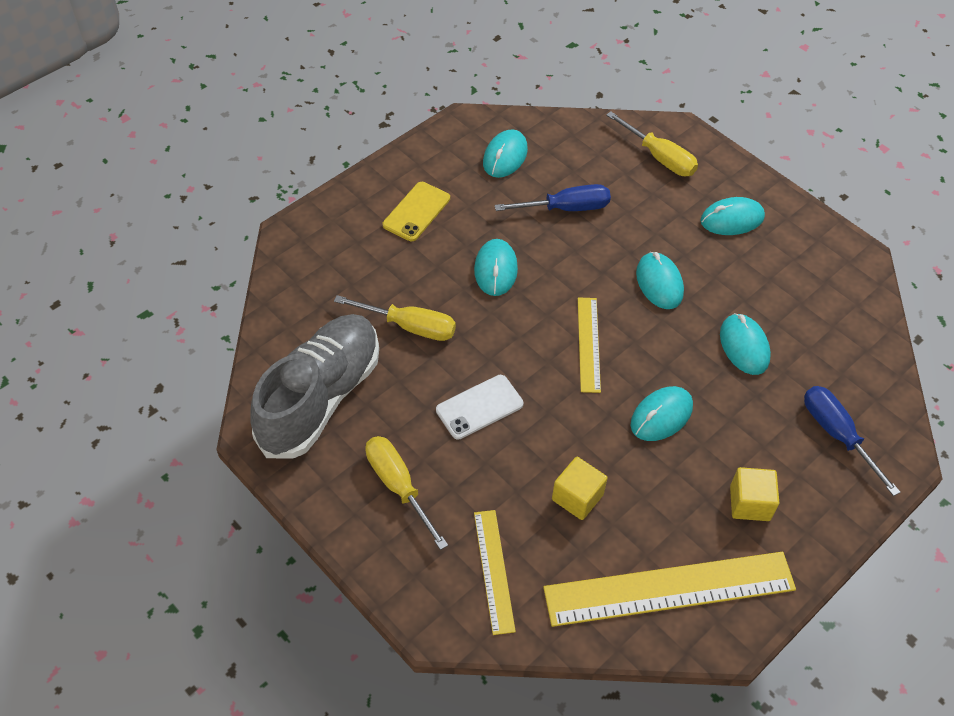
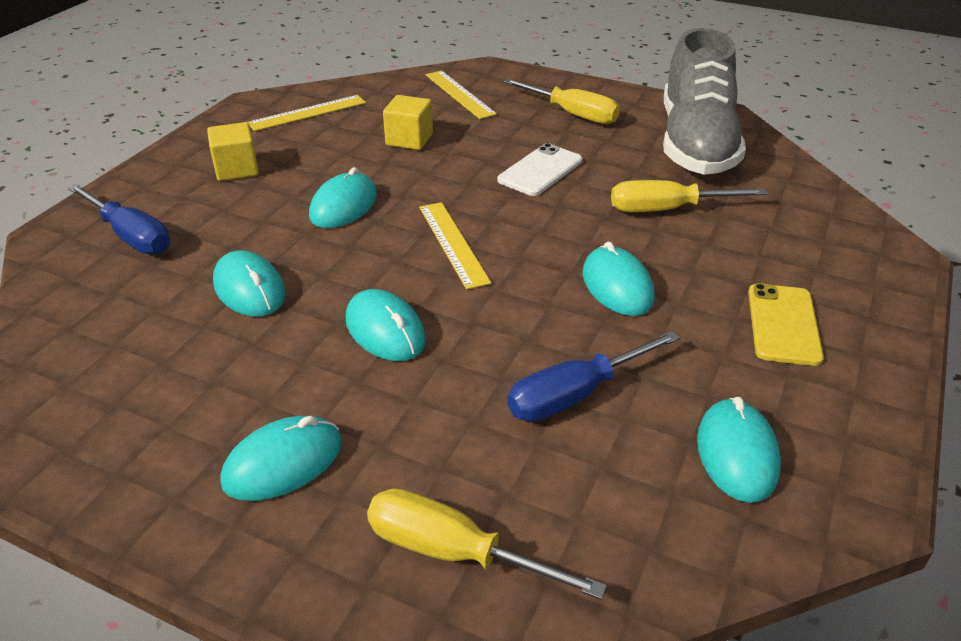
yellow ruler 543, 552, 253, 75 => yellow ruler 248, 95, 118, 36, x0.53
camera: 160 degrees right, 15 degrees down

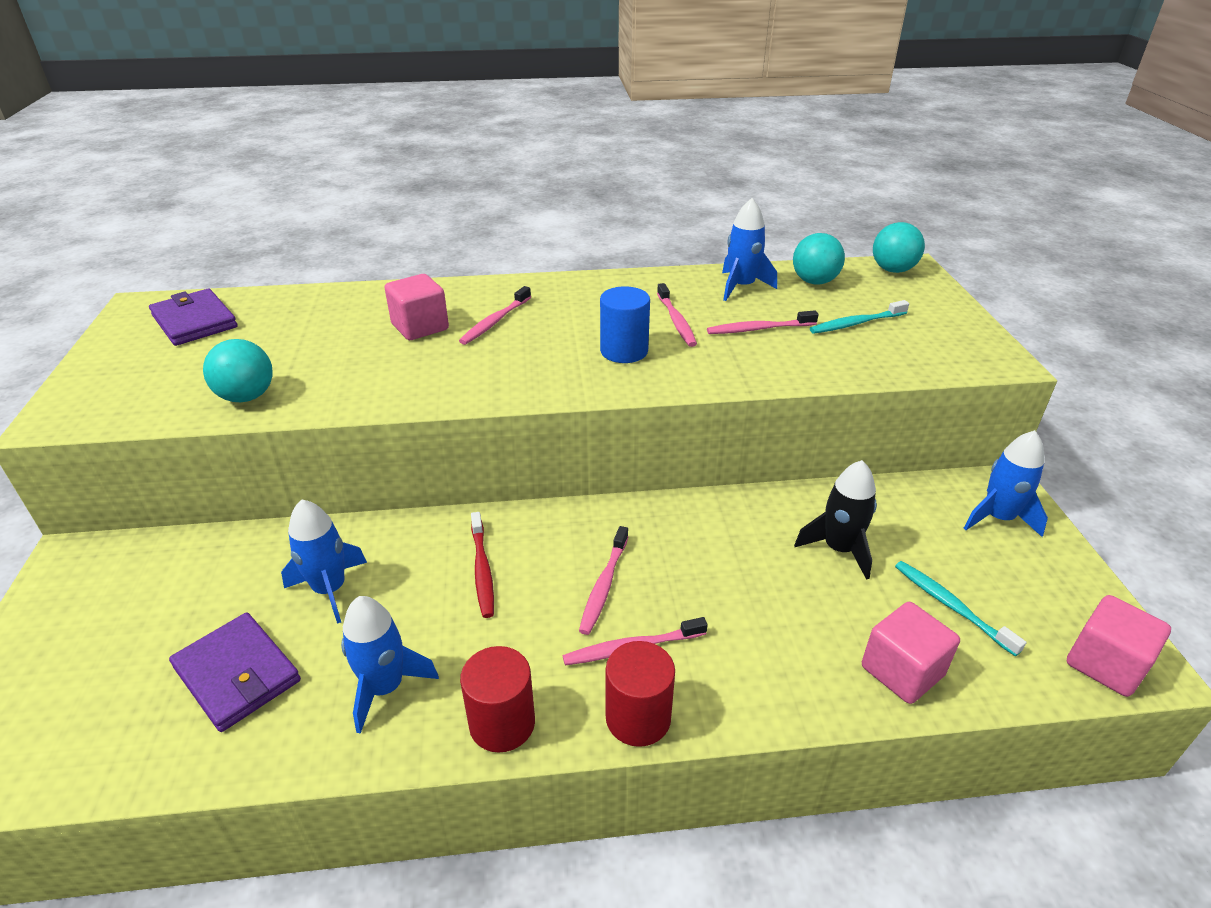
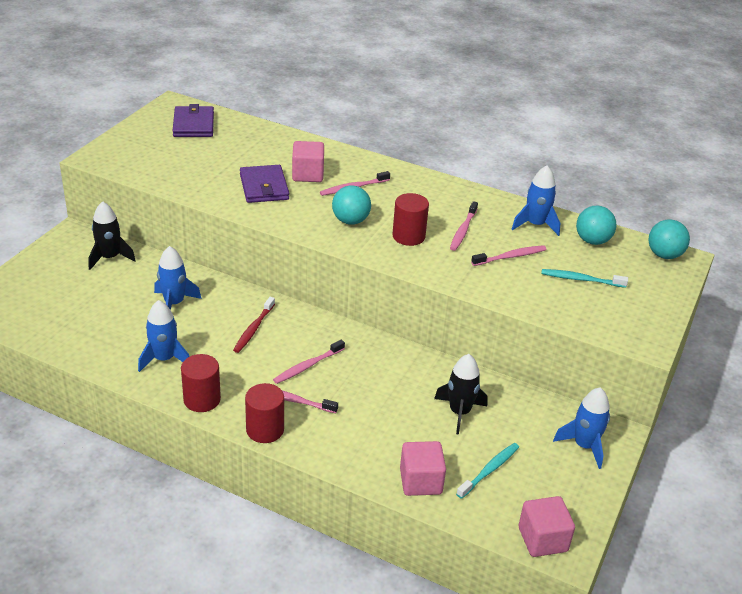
blue cylinder 600, 286, 50, 77 => red cylinder 392, 193, 37, 53
pink toothbrush 707, 310, 111, 24 => pink toothbrush 471, 245, 76, 21, 135 degrees clockwise
turquoise ball 203, 339, 70, 63 => turquoise ball 332, 186, 39, 39, shifted
turquoise toothbrush 895, 561, 132, 95 => turquoise toothbrush 456, 443, 63, 56, 45 degrees clockwise
purple wallet 169, 613, 132, 119 => purple wallet 240, 165, 49, 38, shifted
nothing => black rocket 88, 201, 48, 69
camera: 30 degrees right, 0 degrees up

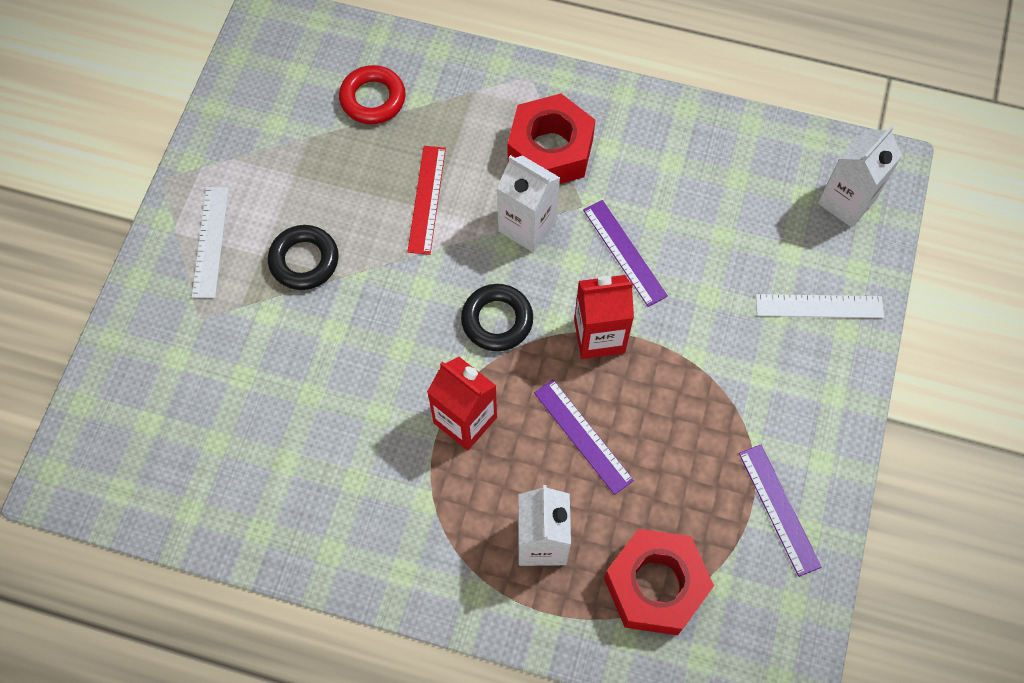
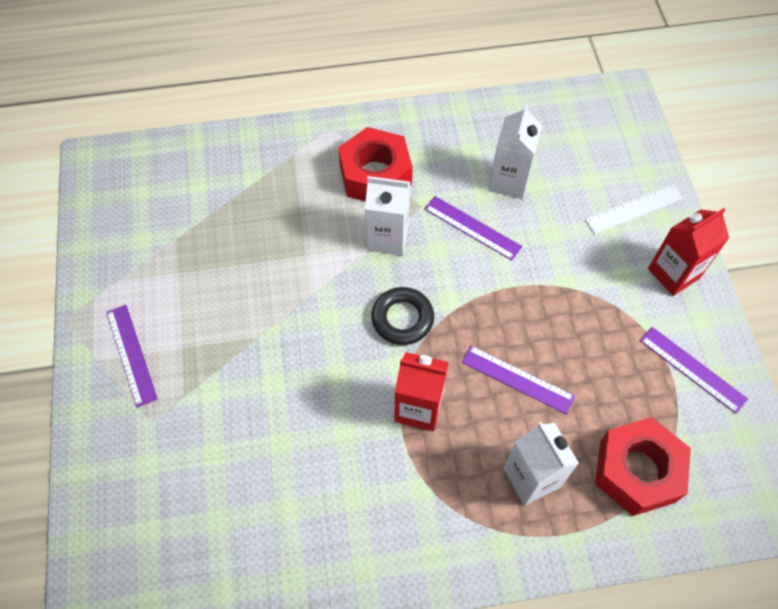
red ring 339, 65, 67, 59 => nothing
white carton 818, 125, 84, 102 => white carton 489, 104, 53, 95, shifted
red ruler 407, 146, 39, 109 => nothing
white ruler 192, 187, 37, 111 => purple ruler 106, 305, 52, 102
black ring 268, 225, 71, 65 => nothing
red carton 574, 275, 60, 84 => red carton 648, 208, 81, 88, shifted
camera: 25 degrees left, 5 degrees down

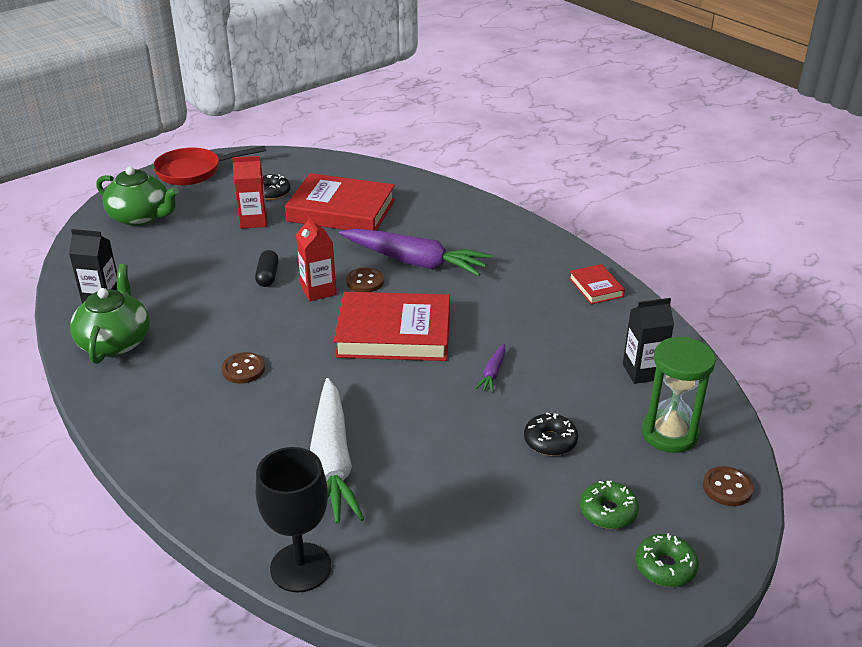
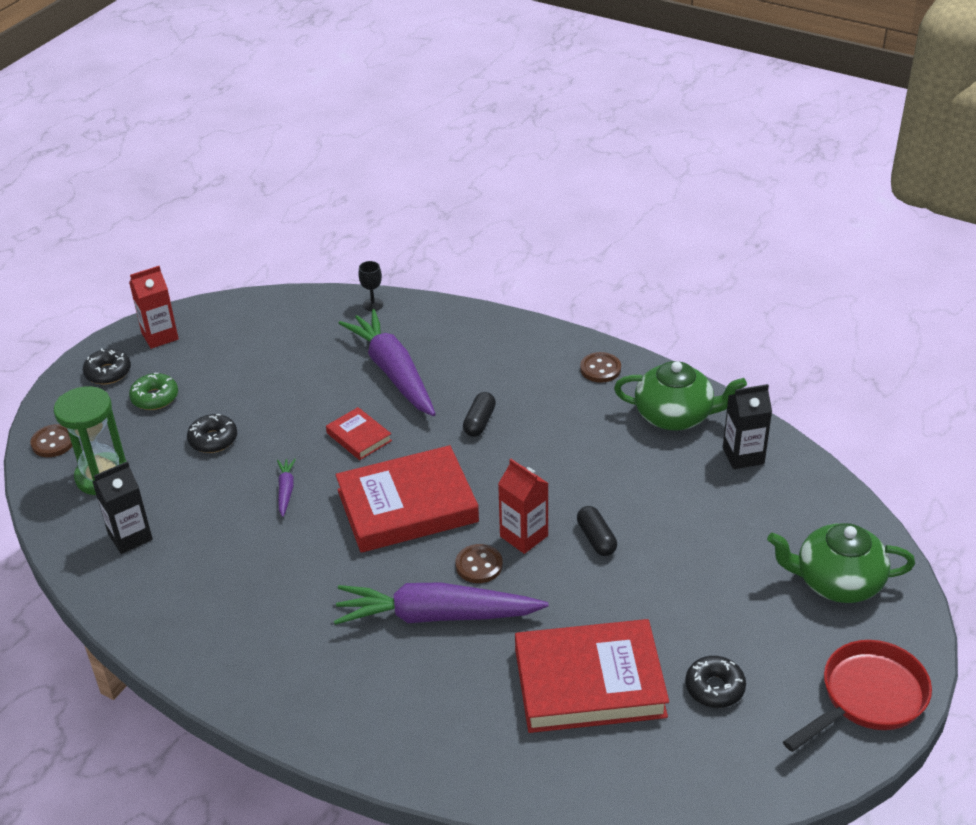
red carton 232, 156, 35, 73 => red carton 129, 266, 50, 83, shifted
green teapot 70, 264, 80, 100 => green teapot 614, 361, 133, 70, 60 degrees counterclockwise
red book 569, 264, 56, 40 => red book 326, 407, 66, 53, shifted
brown button 222, 352, 43, 32 => brown button 580, 352, 41, 31, shifted
white carrot 310, 378, 54, 145 => purple carrot 338, 309, 98, 107
black goblet 256, 447, 75, 145 => black goblet 359, 261, 24, 50, x0.47
green donut 635, 533, 64, 54 => black donut 83, 348, 48, 36
nothing => black capsule 463, 392, 33, 45
camera: 160 degrees right, 5 degrees up

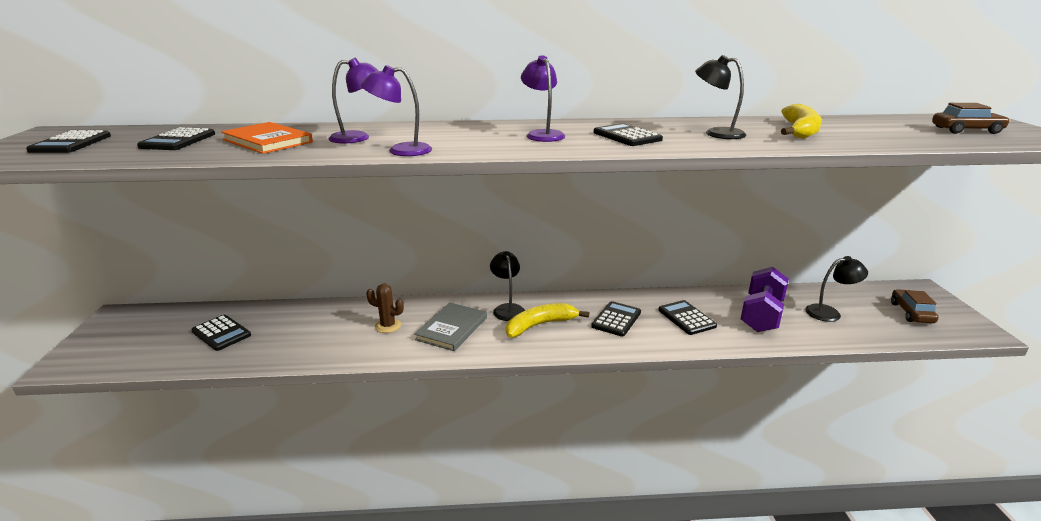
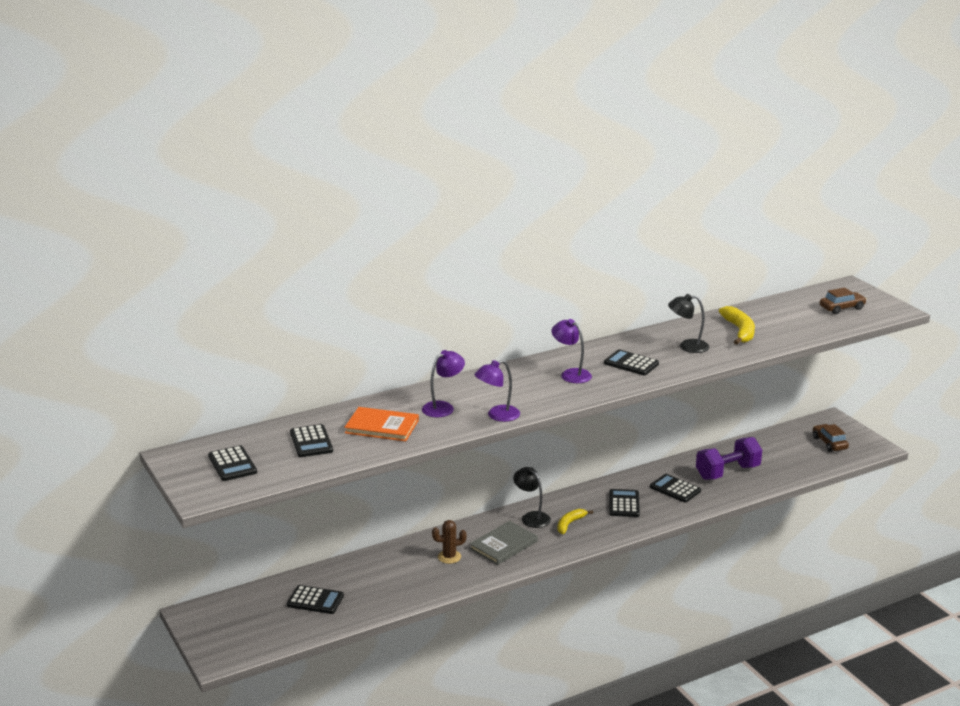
black lamp 805, 256, 63, 66 => nothing
purple dumbbell 741, 267, 48, 65 => purple dumbbell 696, 437, 66, 43, 60 degrees clockwise
grey book 414, 302, 73, 49 => grey book 469, 521, 69, 44, 45 degrees clockwise
yellow banana 506, 303, 84, 35 => yellow banana 557, 509, 36, 25, x0.65
camera: 25 degrees left, 0 degrees up

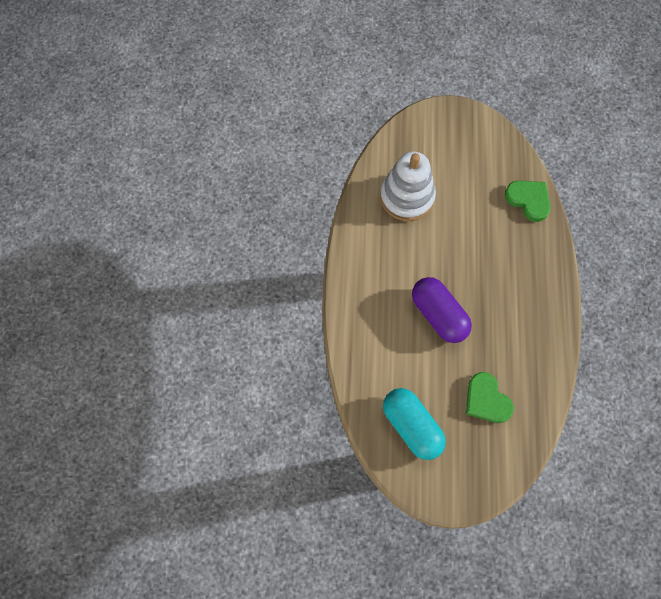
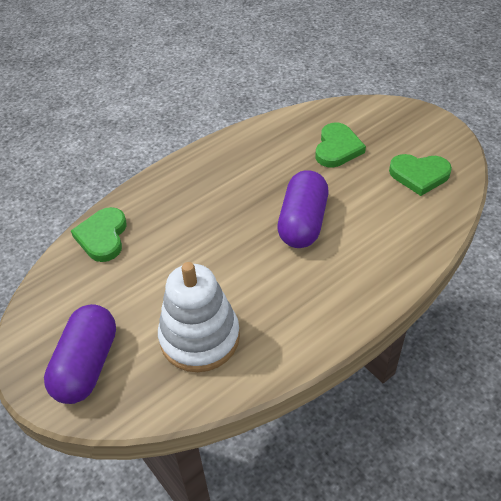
turquoise capsule 383, 388, 63, 72 => green heart 389, 154, 63, 42
nothing => purple capsule 44, 304, 72, 100
camera: 130 degrees left, 20 degrees down

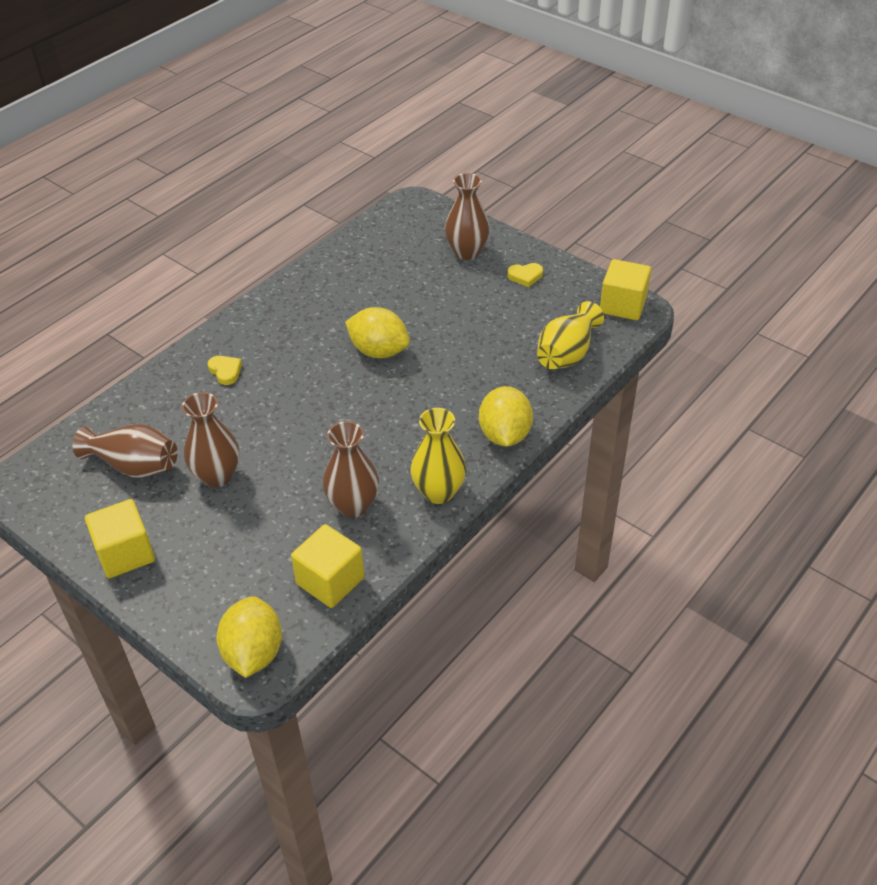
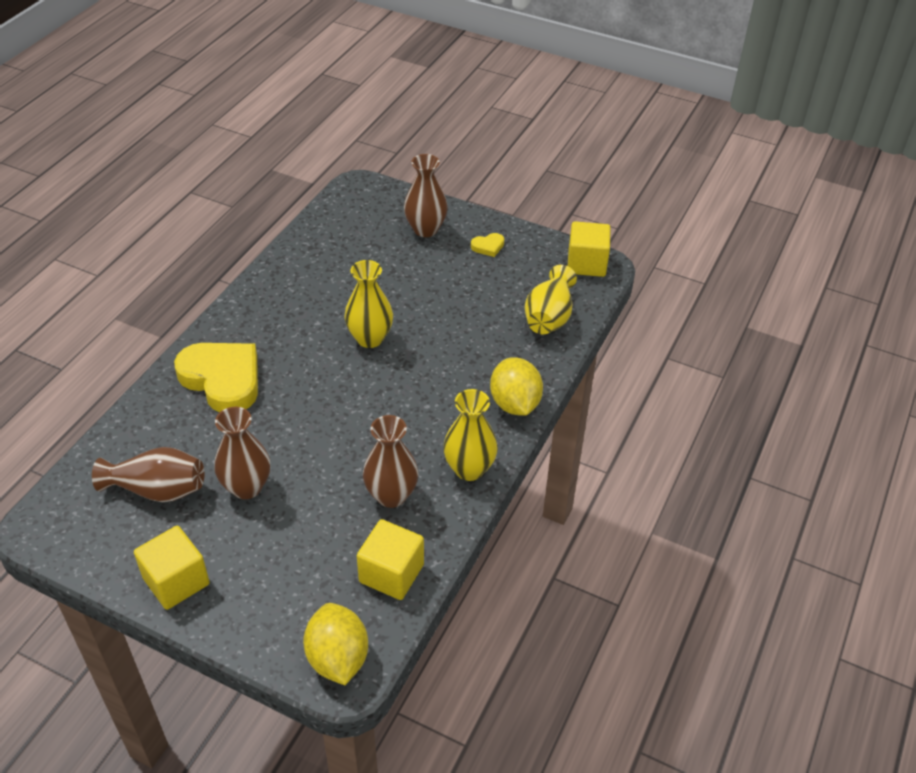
yellow lemon 345, 307, 65, 51 => yellow vase 344, 260, 49, 88
yellow heart 208, 356, 34, 29 => yellow heart 174, 343, 84, 69, x2.43
camera: 15 degrees left, 0 degrees up

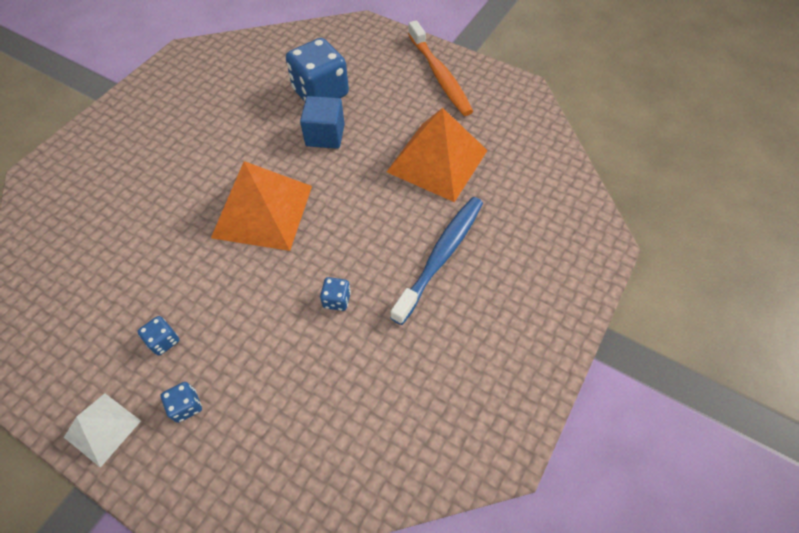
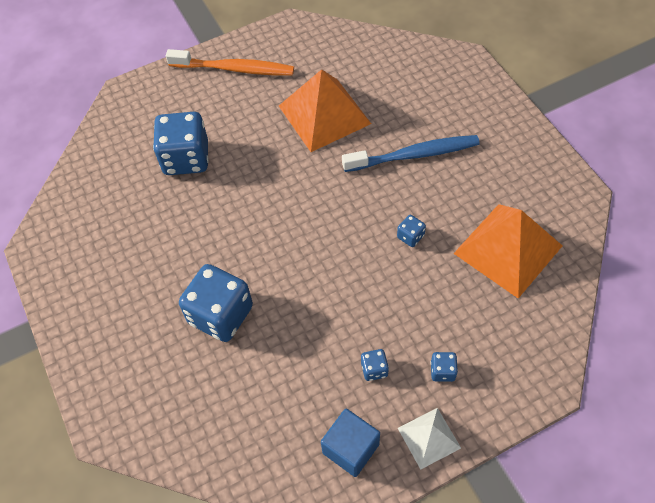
blue cube 300, 96, 45, 53 => blue cube 321, 409, 59, 68, shifted
orange pyramid 211, 161, 101, 90 => orange pyramid 453, 204, 109, 94, shifted
blue toothbrush 390, 197, 93, 128 => blue toothbrush 342, 135, 138, 37, 105 degrees clockwise
nothing => blue dice 179, 264, 74, 78
camera: 55 degrees left, 0 degrees up

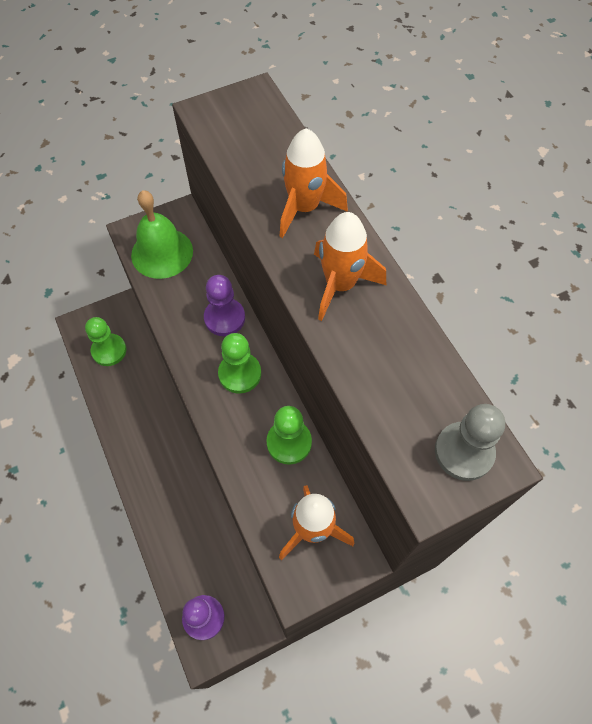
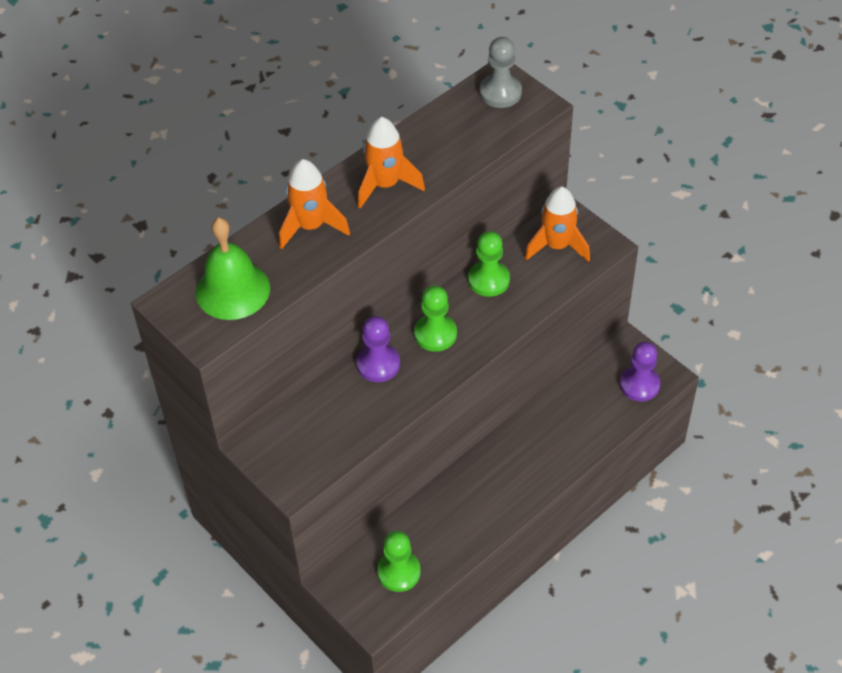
green bell 131, 190, 62, 89 => green bell 196, 217, 74, 103, shifted
camera: 105 degrees left, 10 degrees down

